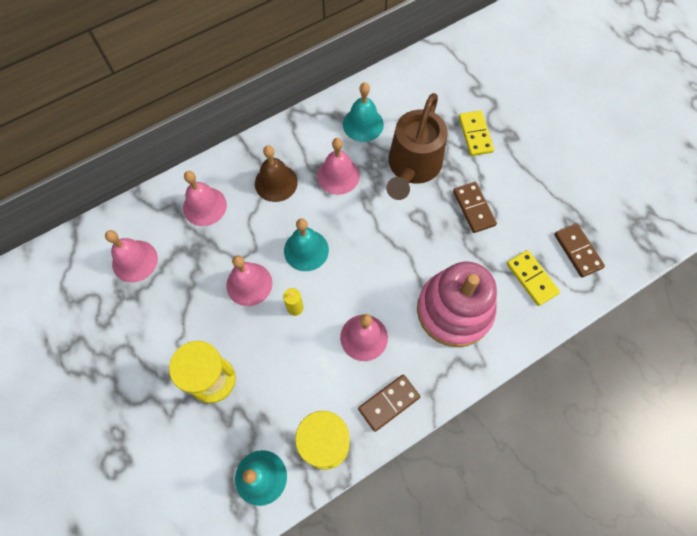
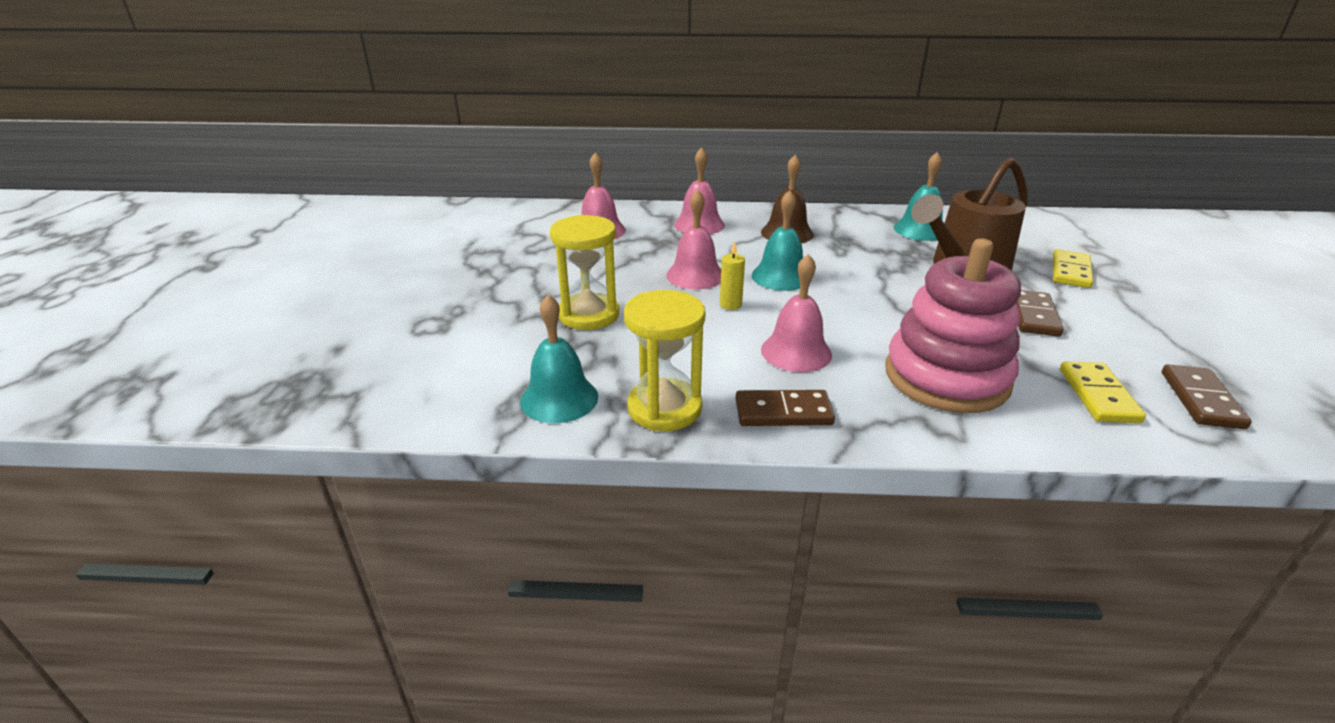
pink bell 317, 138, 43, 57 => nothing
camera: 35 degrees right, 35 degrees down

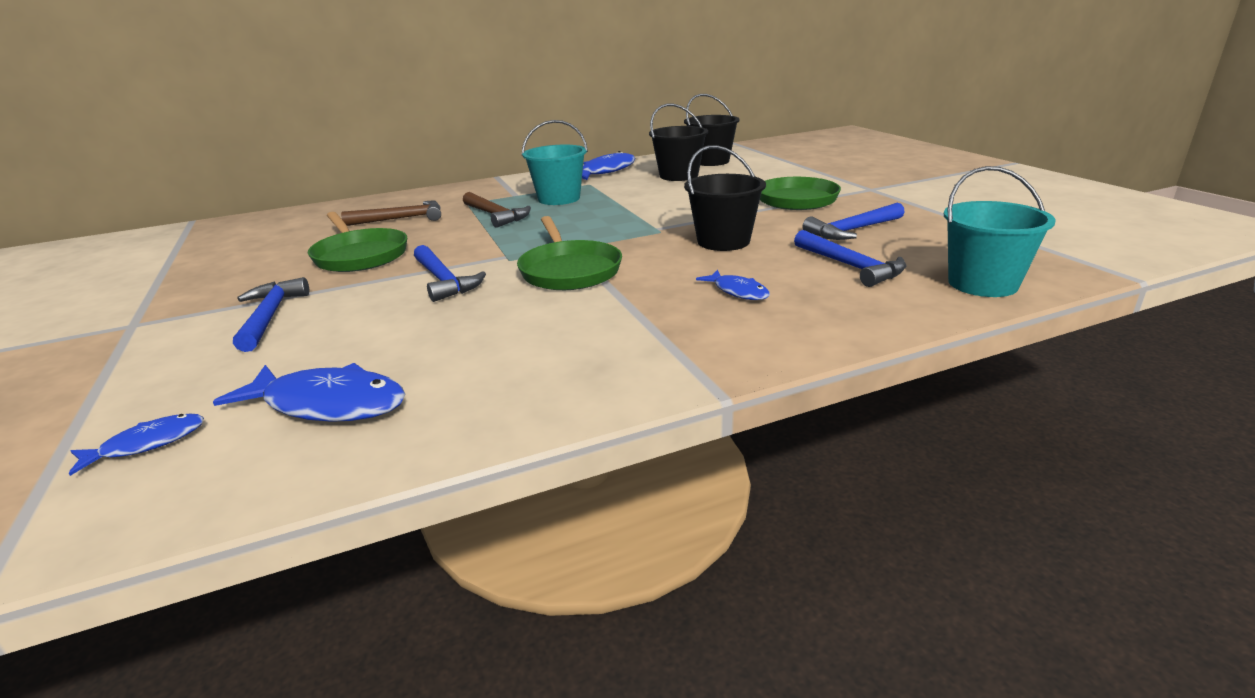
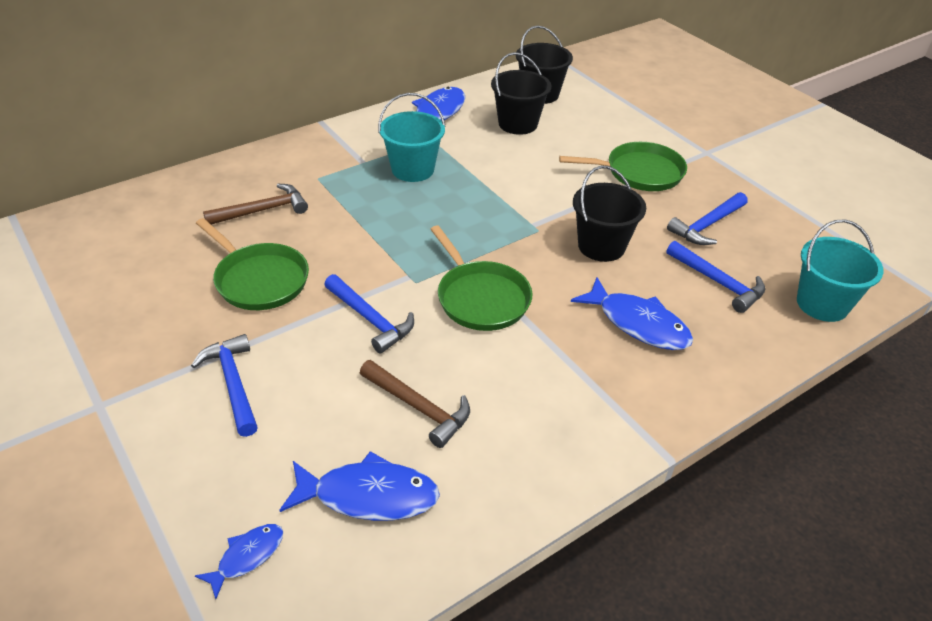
brown hammer 463, 192, 68, 36 => brown hammer 360, 360, 110, 88, shifted
blue fish 696, 270, 74, 30 => blue fish 571, 277, 122, 73, x1.79
camera: 15 degrees left, 15 degrees up

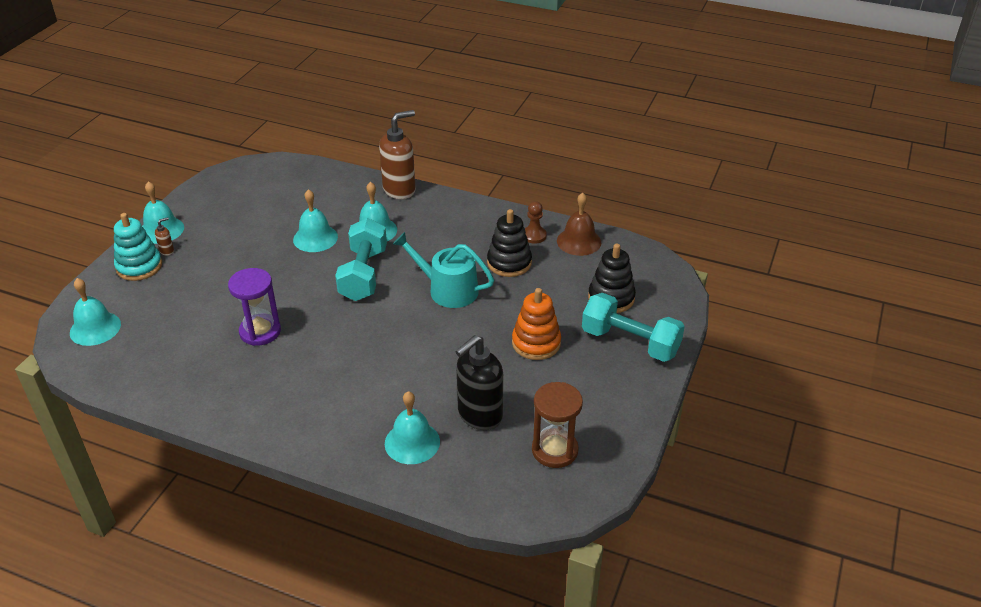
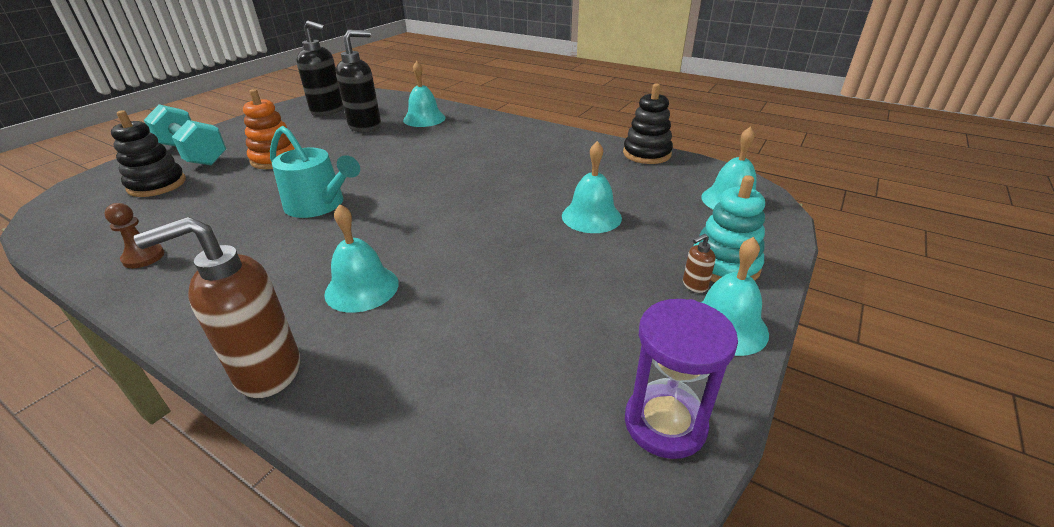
turquoise bell 293, 189, 45, 63 => turquoise bell 562, 141, 60, 92, shifted
brown bell 557, 193, 44, 63 => nothing
black stacking toy 487, 209, 45, 68 => black stacking toy 623, 83, 50, 81, shifted
turquoise dumbbell 335, 218, 52, 83 => nothing
purple hourglass 228, 268, 53, 78 => purple hourglass 625, 299, 113, 160, shifted
brown hourglass 532, 382, 51, 86 => black soap dispenser 296, 20, 48, 96
camera: 170 degrees left, 5 degrees down

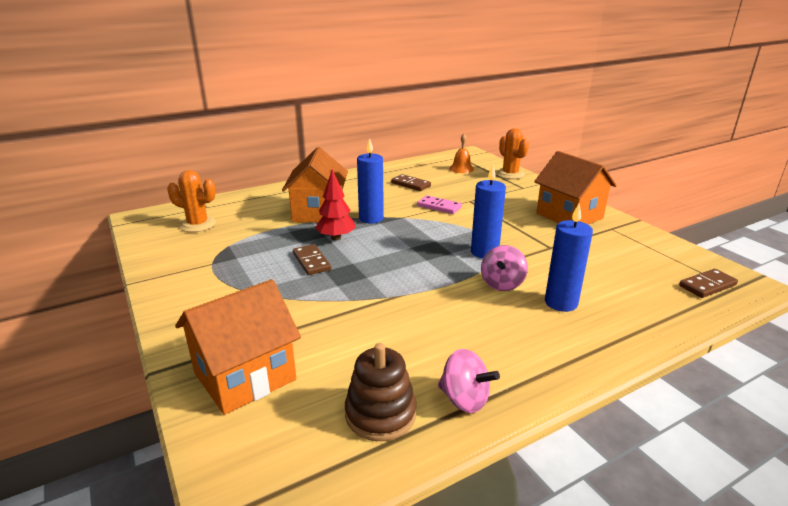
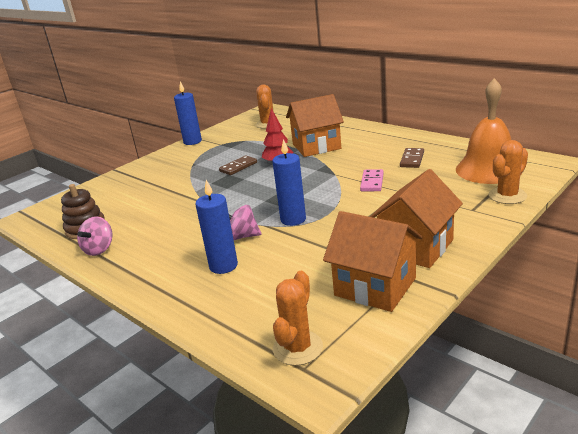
orange bell 449, 134, 25, 39 => orange bell 456, 78, 66, 106, x2.16
blue candle 357, 138, 27, 86 => blue candle 174, 82, 28, 63, shifted
brown domino 679, 269, 59, 29 => orange cactus 273, 271, 50, 95
orange house 175, 279, 126, 136 => orange house 323, 211, 100, 101, shifted
camera: 75 degrees right, 0 degrees up

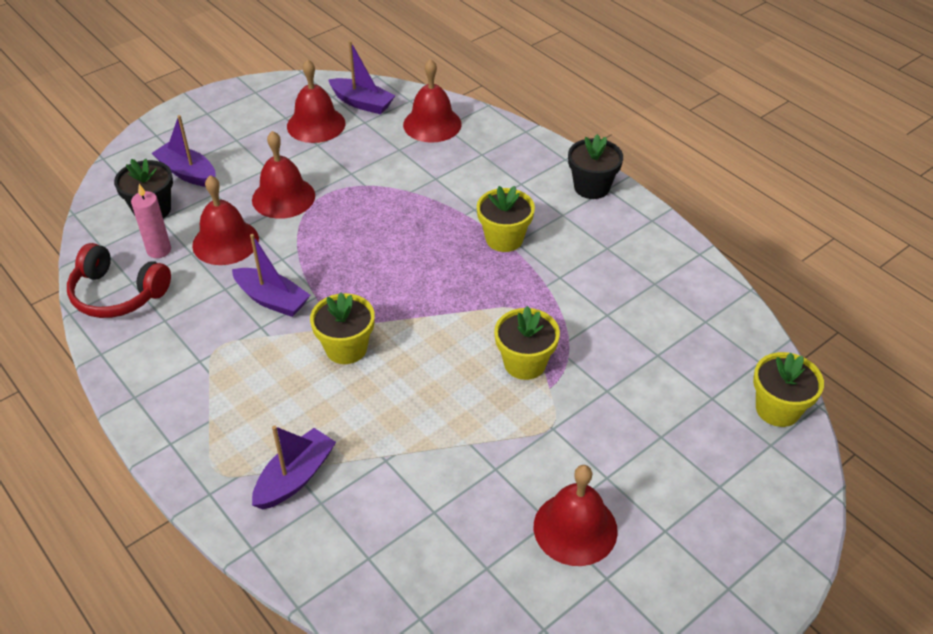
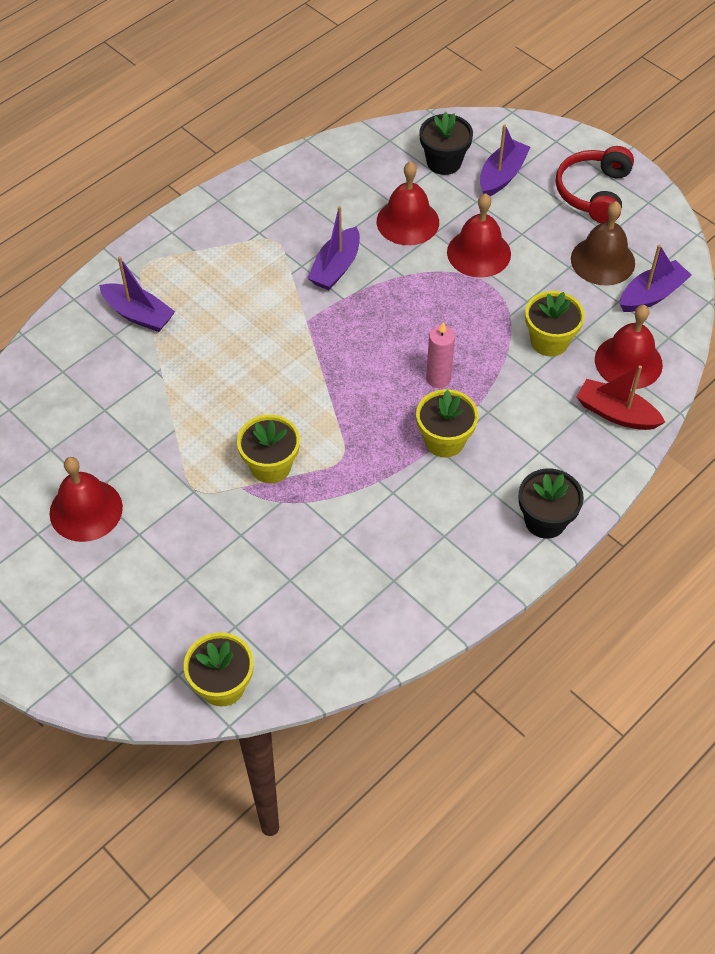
purple boat 328, 41, 67, 73 => purple boat 620, 244, 72, 68, 150 degrees counterclockwise
red bell 287, 59, 58, 84 => brown bell 571, 201, 64, 85
pink candle 131, 184, 40, 74 => pink candle 426, 322, 29, 66, shifted
red headphones 67, 243, 104, 75 => red headphones 556, 146, 78, 77, shifted
yellow flower pot 310, 293, 65, 71 => yellow flower pot 525, 291, 60, 66, shifted
nothing => red boat 577, 365, 88, 65
camera: 85 degrees right, 10 degrees up

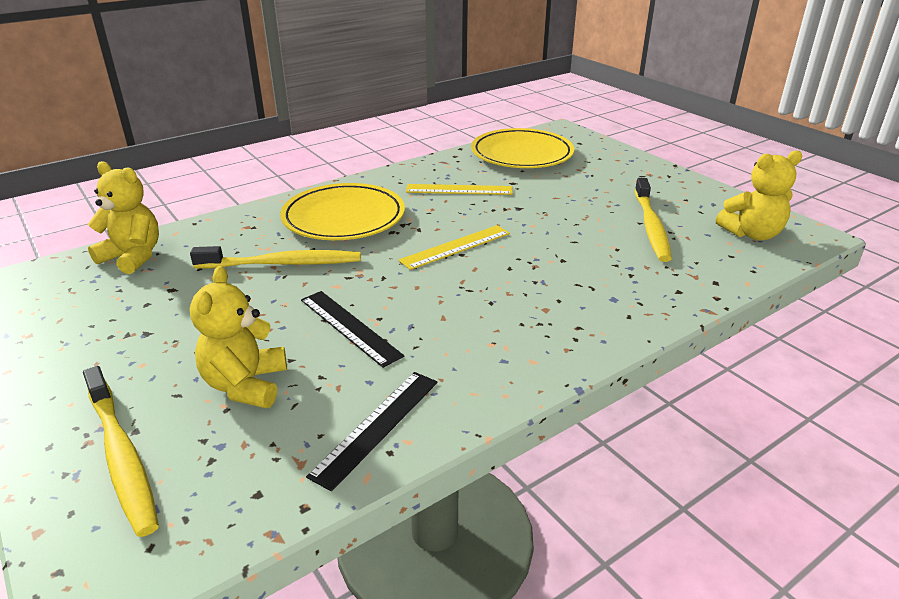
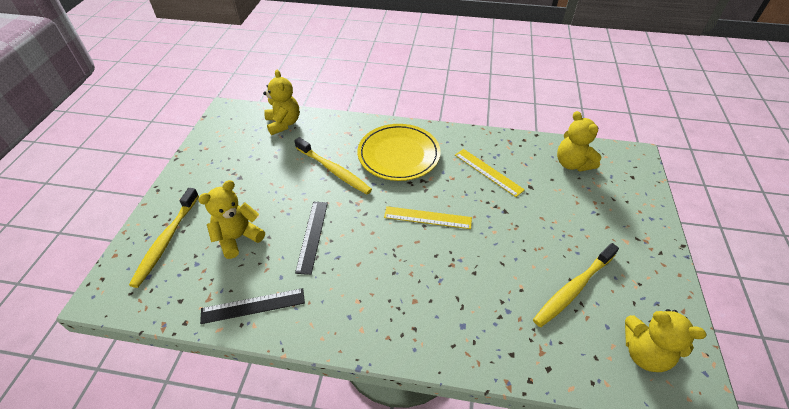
yellow plate 471, 128, 103, 40 => yellow teddy bear 557, 111, 44, 61
camera: 45 degrees right, 15 degrees up

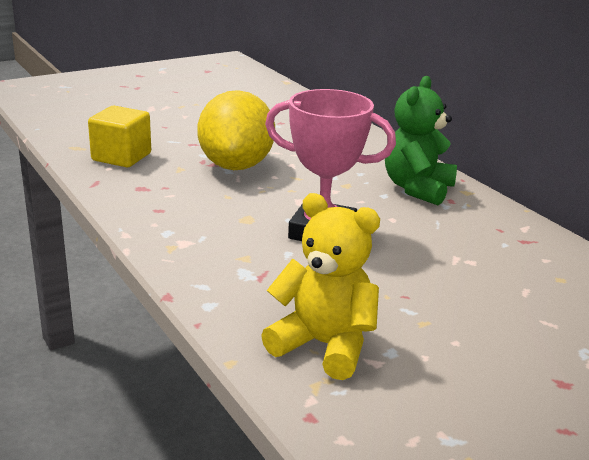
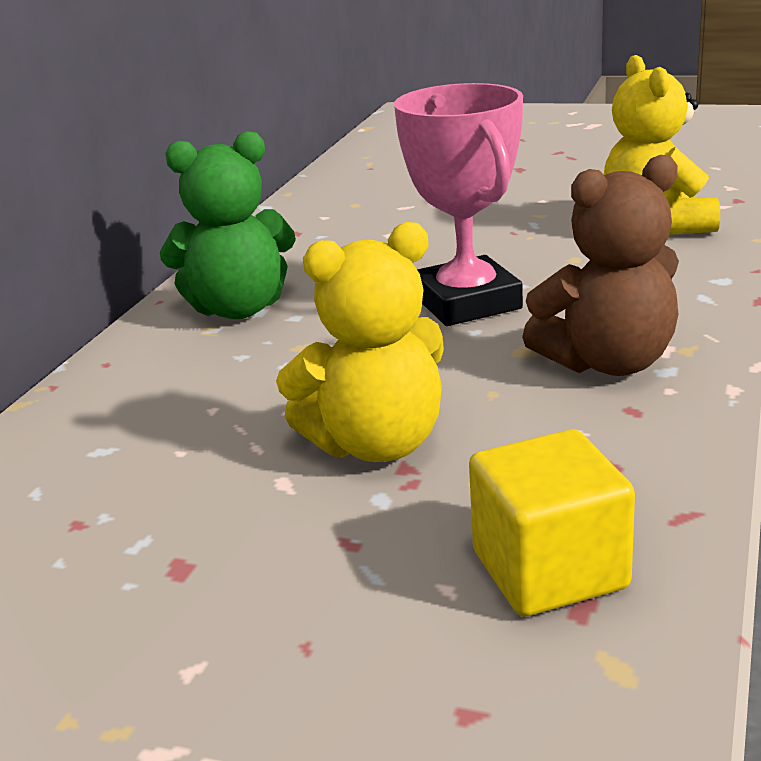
yellow lemon 197, 90, 78, 80 => yellow teddy bear 276, 222, 168, 240
nothing => brown teddy bear 522, 155, 157, 221
camera: 125 degrees left, 0 degrees up

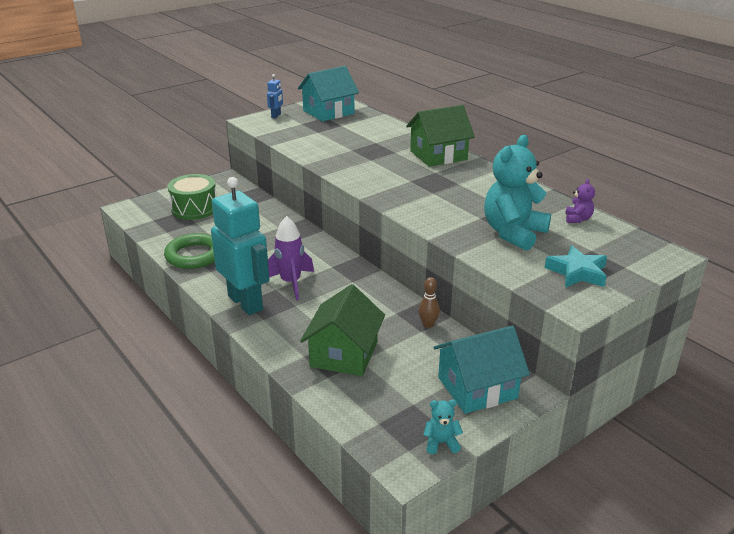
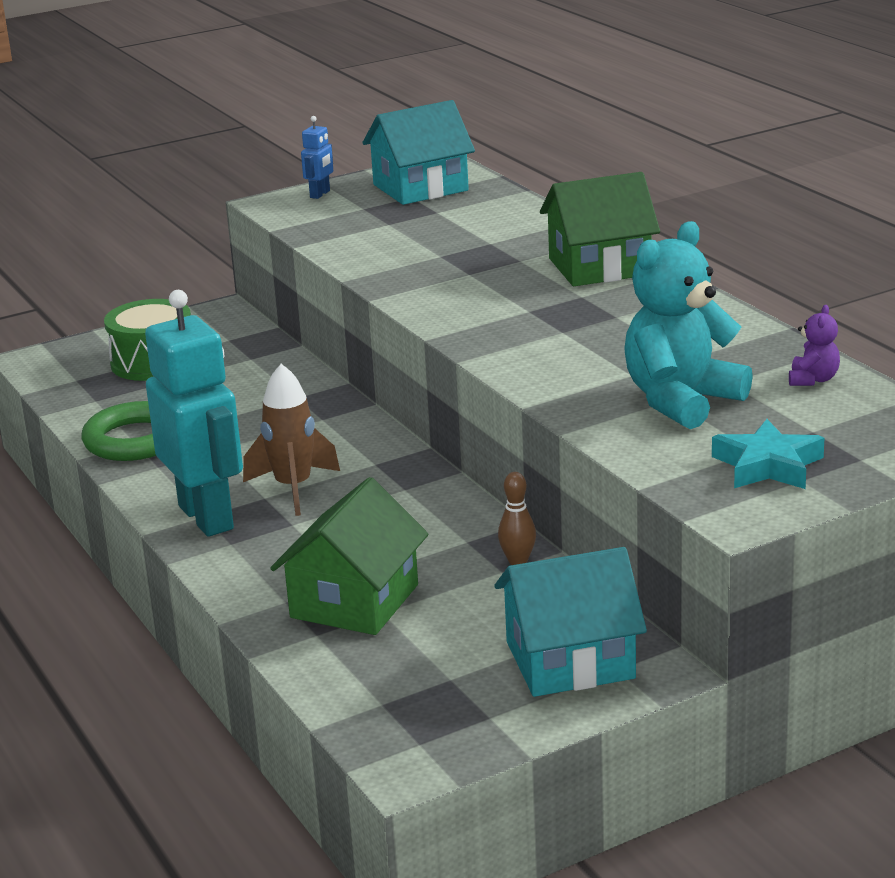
purple rocket 268, 216, 46, 84 => brown rocket 243, 364, 97, 152
turquoise teddy bear 423, 399, 40, 55 => nothing
camera: 10 degrees right, 5 degrees down

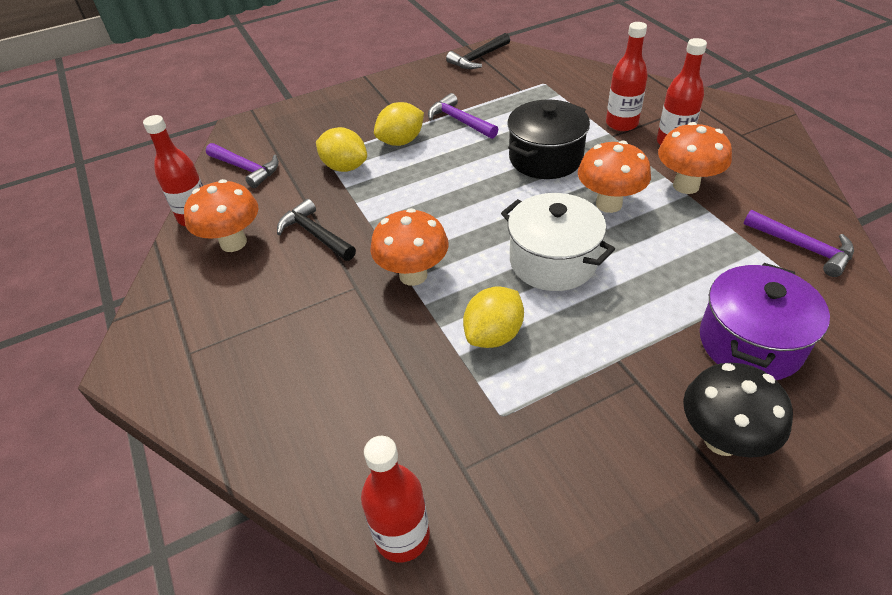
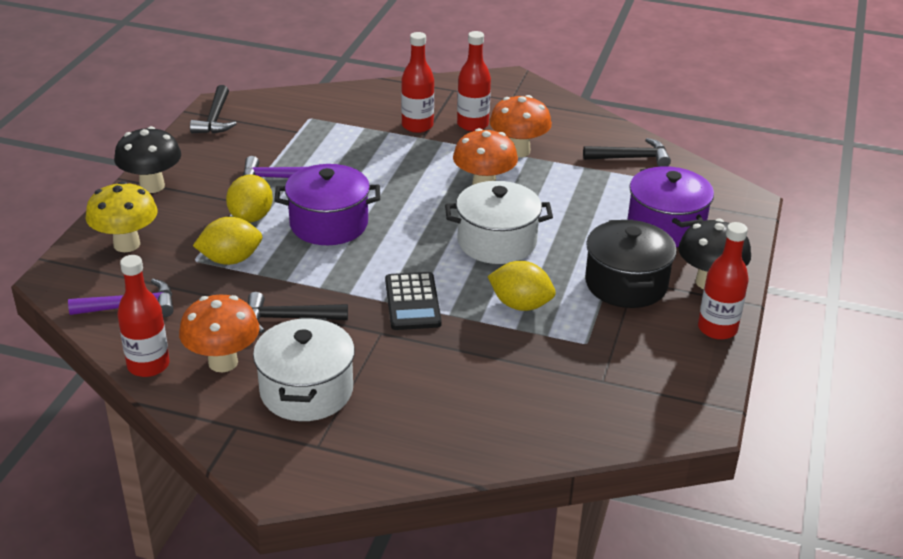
black pot 507, 99, 83, 80 => black pot 585, 220, 92, 88, shifted
orange mushroom 370, 208, 79, 78 => black calculator 385, 272, 57, 58
purple hammer 744, 210, 110, 67 => black hammer 583, 138, 88, 29
yellow lemon 463, 286, 61, 62 => yellow lemon 487, 261, 69, 50, 60 degrees counterclockwise
red bottle 361, 436, 69, 126 => red bottle 698, 222, 51, 118, shifted
nothing => black mushroom 114, 126, 67, 67
nothing => purple pot 274, 164, 106, 81
nothing => yellow mushroom 86, 181, 72, 71
nothing => white pot 253, 317, 102, 104
camera: 50 degrees left, 10 degrees down

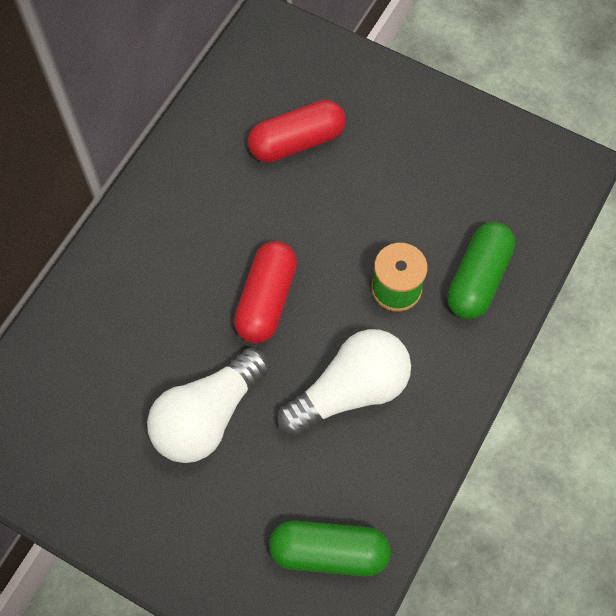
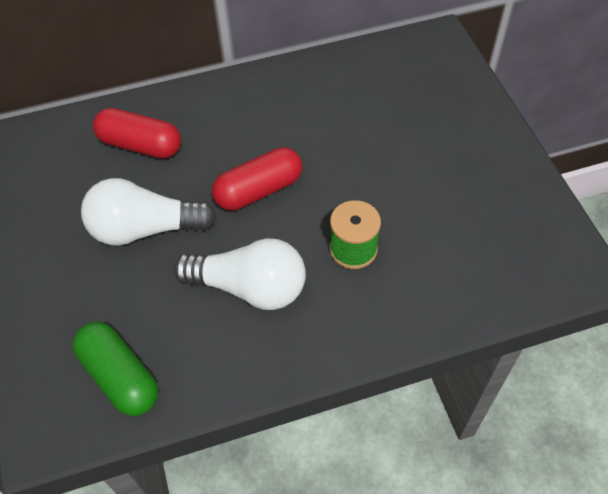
red capsule 248, 100, 98, 63 => red capsule 93, 108, 88, 51, shifted
green capsule 447, 222, 68, 97 => nothing
camera: 45 degrees right, 10 degrees down

